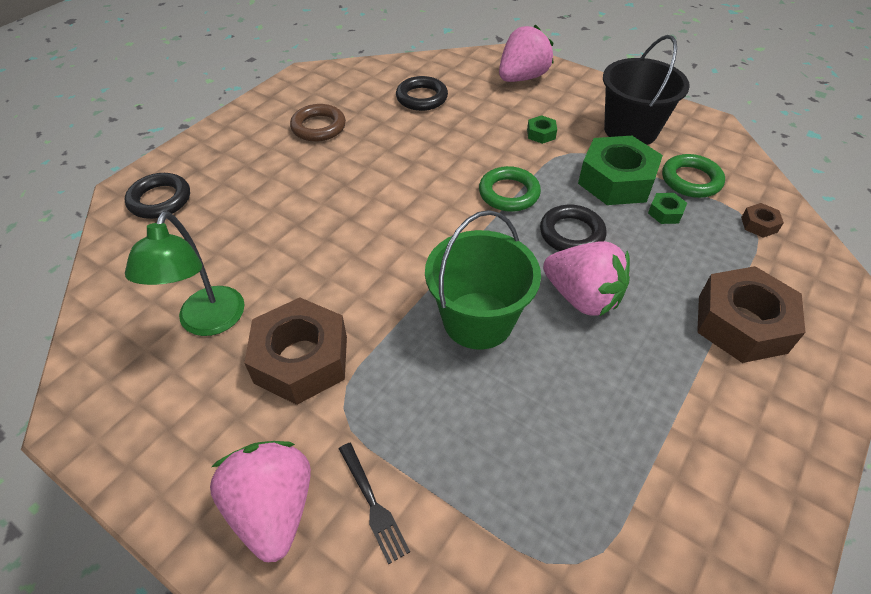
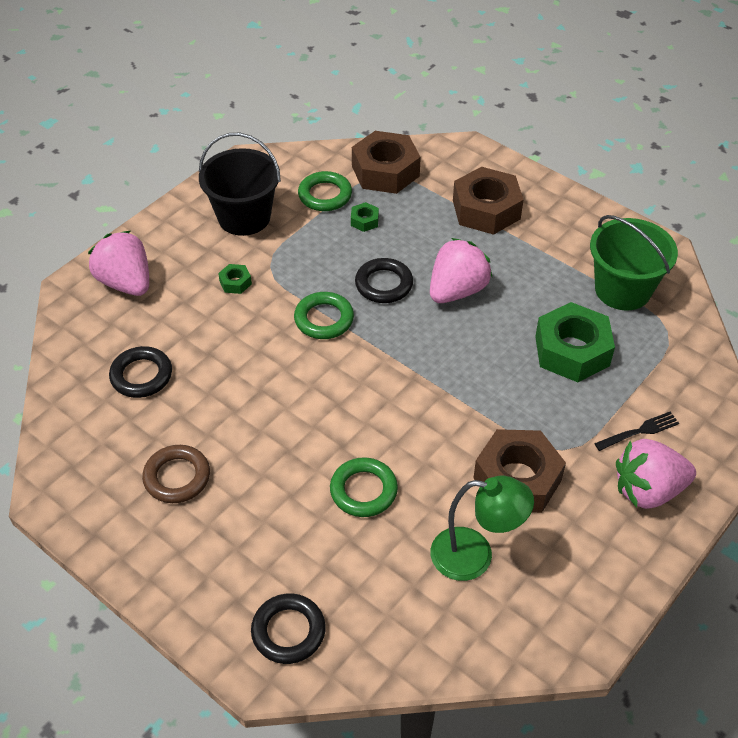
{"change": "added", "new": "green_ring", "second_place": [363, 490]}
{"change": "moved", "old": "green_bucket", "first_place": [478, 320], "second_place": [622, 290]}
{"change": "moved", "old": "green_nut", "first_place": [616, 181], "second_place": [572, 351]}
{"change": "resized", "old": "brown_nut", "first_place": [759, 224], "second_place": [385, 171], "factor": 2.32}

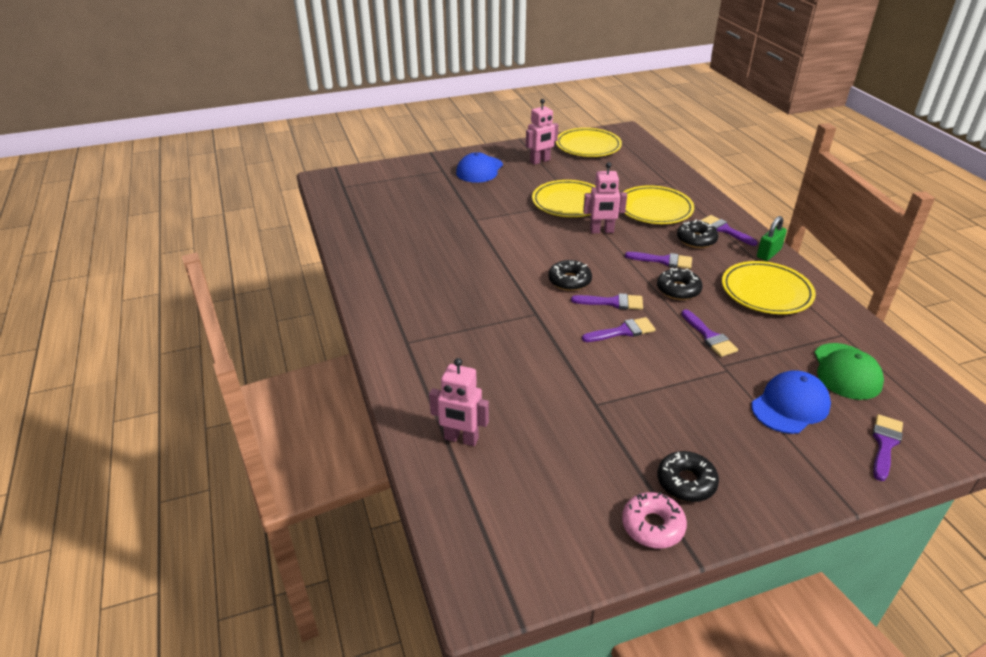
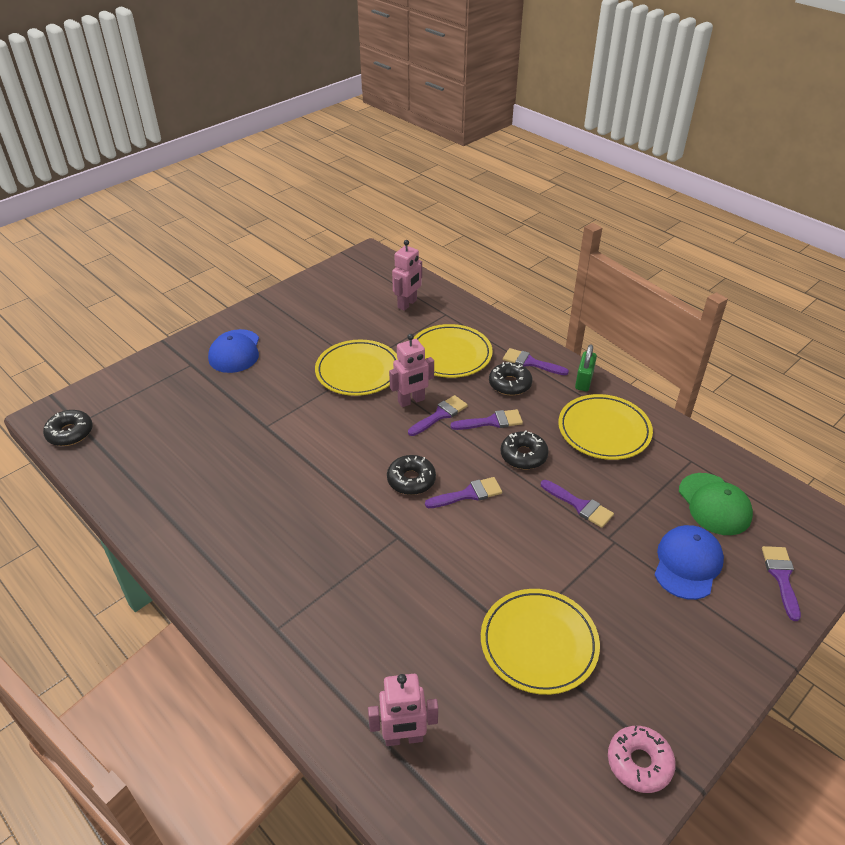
{"change": "moved", "old": "pink_robot", "first_place": [540, 161], "second_place": [407, 304]}
{"change": "moved", "old": "yellow_plate", "first_place": [588, 146], "second_place": [539, 643]}
{"change": "moved", "old": "purple_brush", "first_place": [623, 331], "second_place": [440, 415]}
{"change": "moved", "old": "black_donut", "first_place": [686, 482], "second_place": [70, 433]}

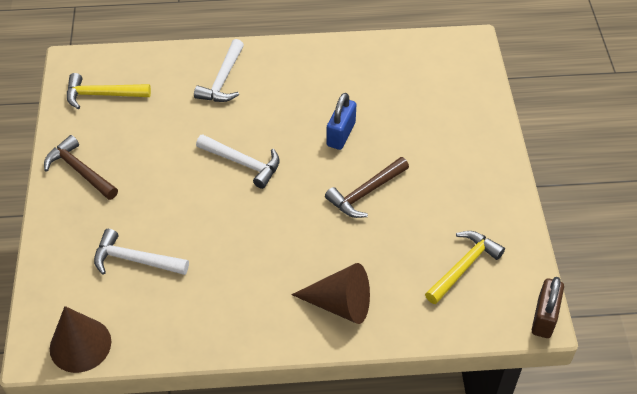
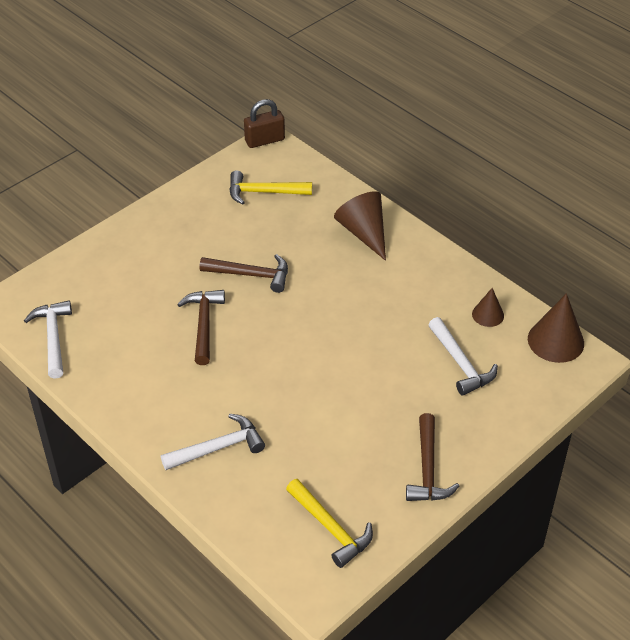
{"change": "added", "new": "brown_cone", "second_place": [488, 314]}
{"change": "moved", "old": "white_hammer", "first_place": [243, 163], "second_place": [53, 337]}
{"change": "replaced", "old": "blue_padlock", "new": "brown_hammer", "first_place": [341, 134], "second_place": [204, 324]}

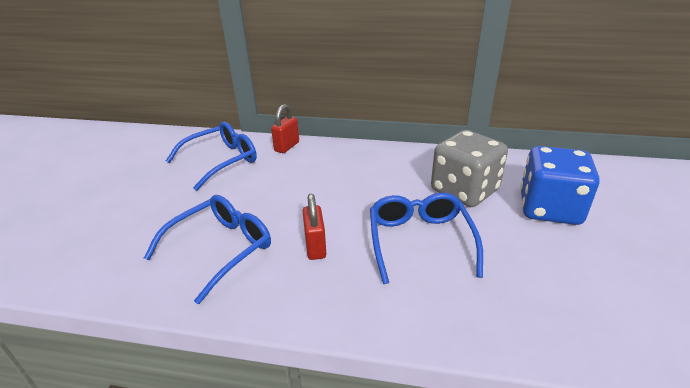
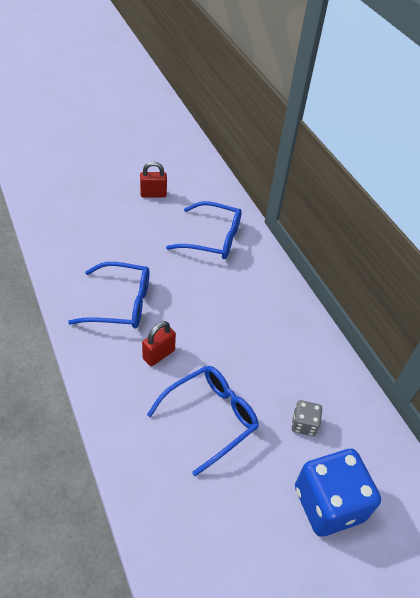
{"change": "moved", "old": "red_padlock", "first_place": [287, 147], "second_place": [153, 194]}
{"change": "resized", "old": "grey_dice", "first_place": [464, 191], "second_place": [304, 424], "factor": 0.47}

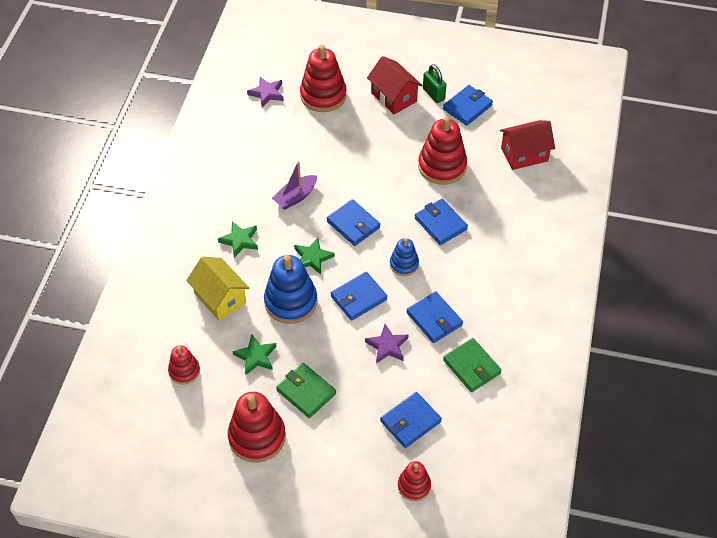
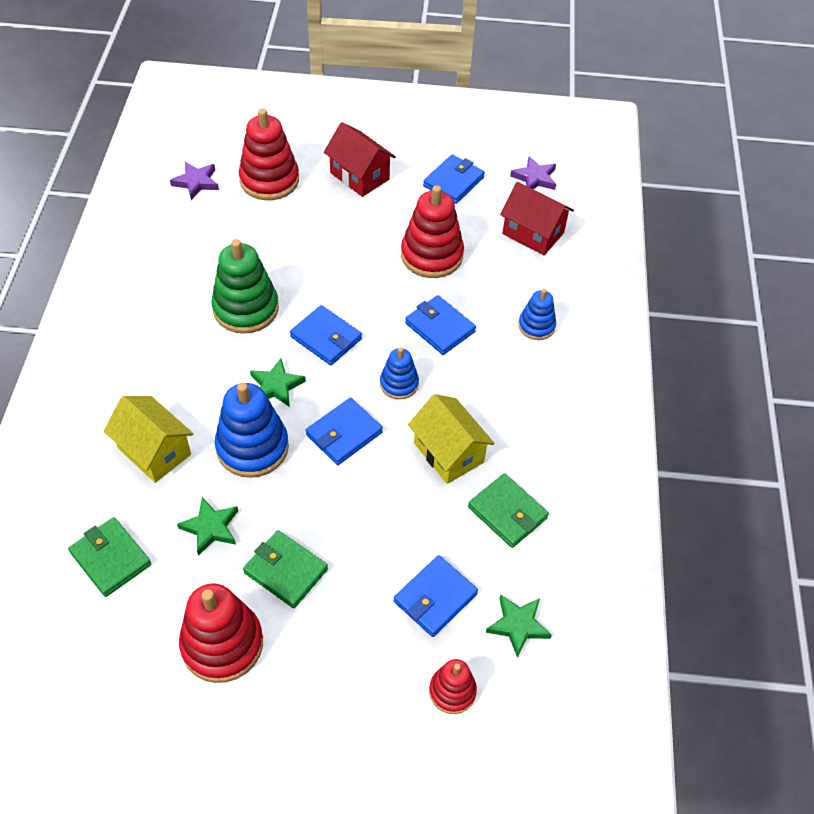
{"change": "removed", "old": "green_padlock", "first_place": [433, 94]}
{"change": "added", "new": "blue_stacking_toy", "second_place": [536, 326]}
{"change": "moved", "old": "green_star", "first_place": [240, 240], "second_place": [518, 625]}
{"change": "moved", "old": "purple_star", "first_place": [387, 346], "second_place": [535, 178]}
{"change": "replaced", "old": "red_stacking_toy", "new": "green_wallet", "first_place": [184, 371], "second_place": [110, 558]}
{"change": "replaced", "old": "purple_boat", "new": "green_stacking_toy", "first_place": [295, 197], "second_place": [246, 308]}
{"change": "replaced", "old": "blue_wallet", "new": "yellow_house", "first_place": [434, 319], "second_place": [448, 452]}
{"change": "turned", "old": "red_house", "first_place": [524, 154], "second_place": [533, 233], "degrees": 60}

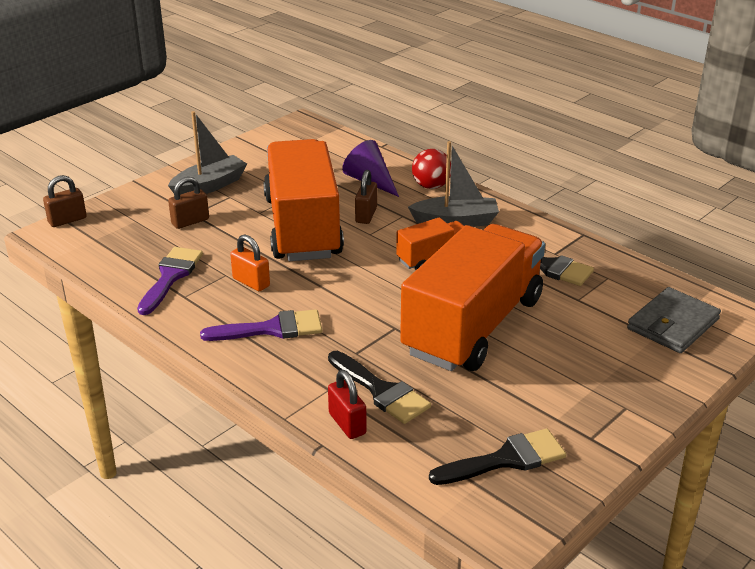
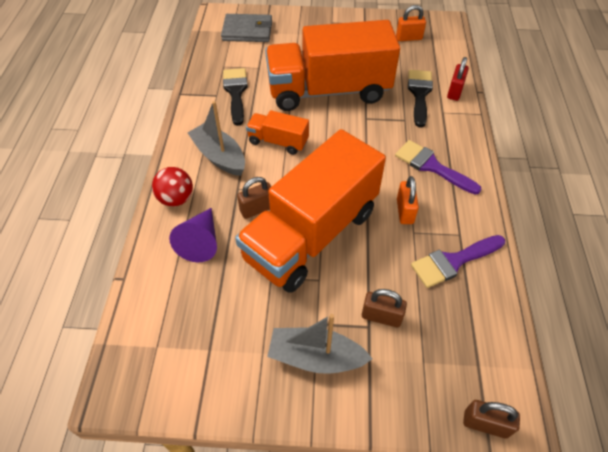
{"change": "replaced", "old": "black_brush", "new": "orange_padlock", "first_place": [505, 459], "second_place": [409, 38]}

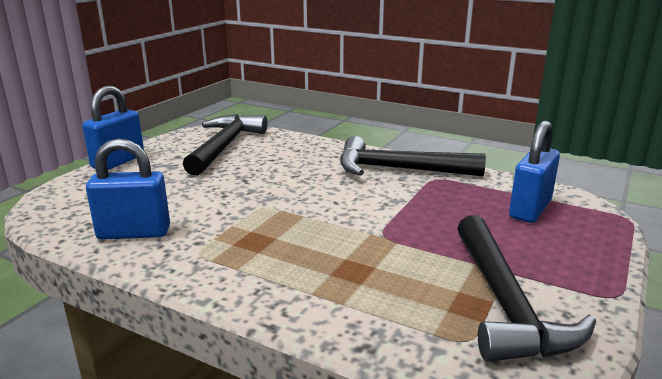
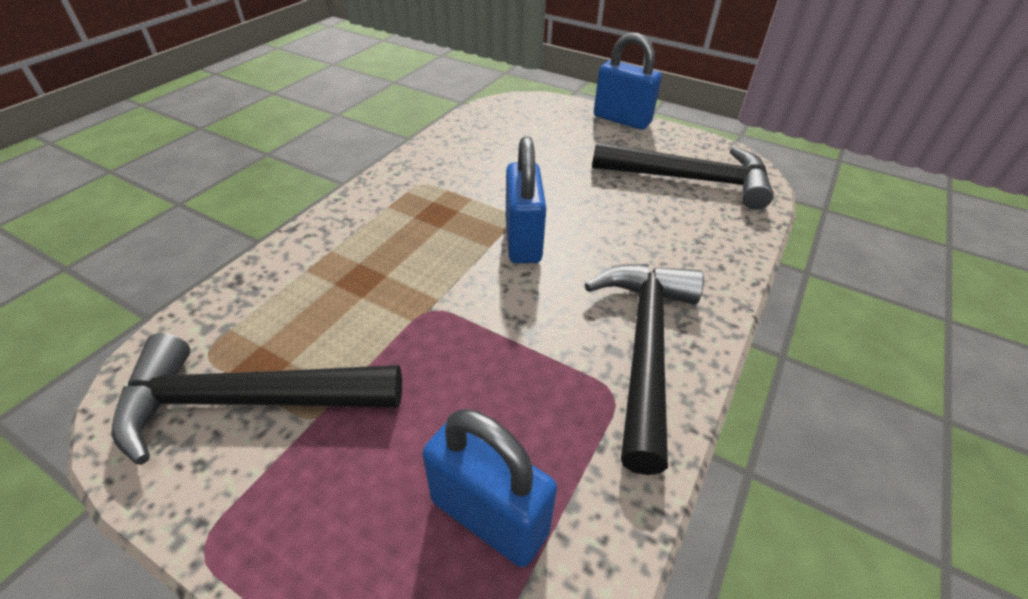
{"change": "moved", "old": "blue_padlock", "first_place": [134, 233], "second_place": [523, 240]}

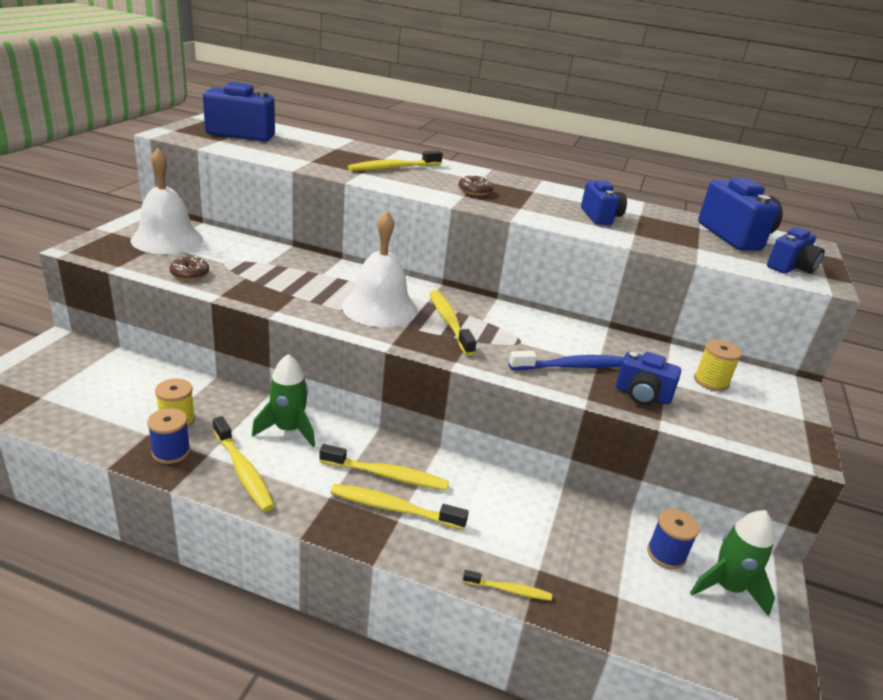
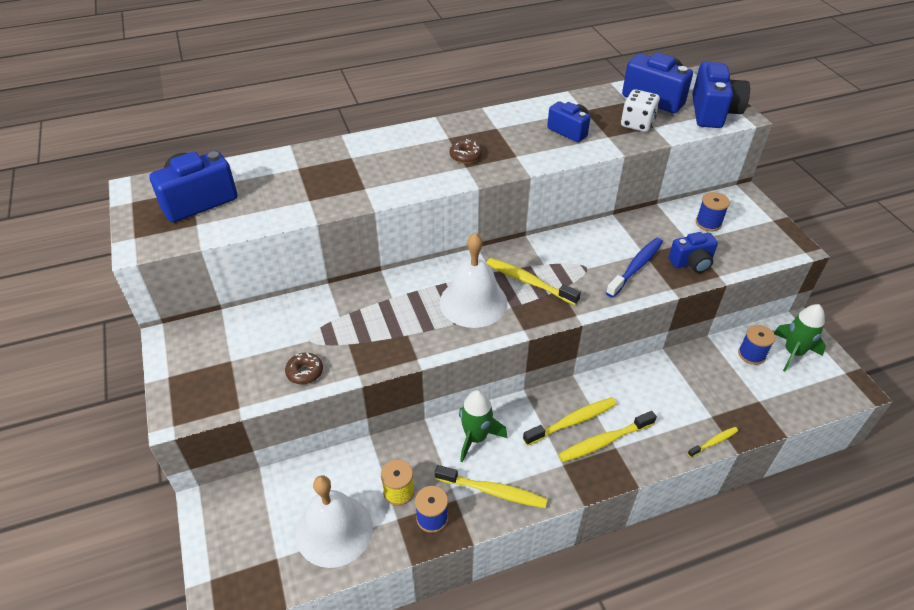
{"change": "removed", "old": "yellow_toothbrush", "first_place": [393, 168]}
{"change": "added", "new": "white_dice", "second_place": [637, 124]}
{"change": "moved", "old": "white_bell", "first_place": [167, 239], "second_place": [334, 530]}
{"change": "recoloured", "old": "yellow_spool", "new": "blue_spool", "first_place": [711, 381], "second_place": [708, 223]}
{"change": "resized", "old": "blue_camera", "first_place": [790, 267], "second_place": [713, 112], "factor": 1.59}

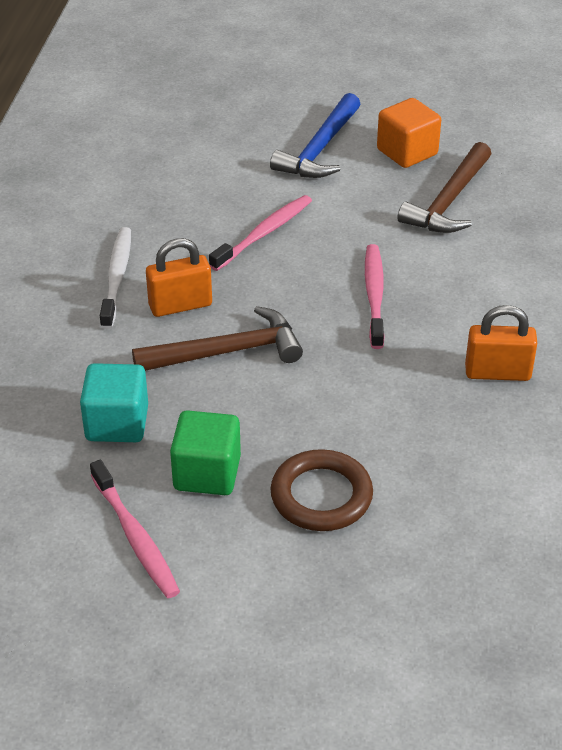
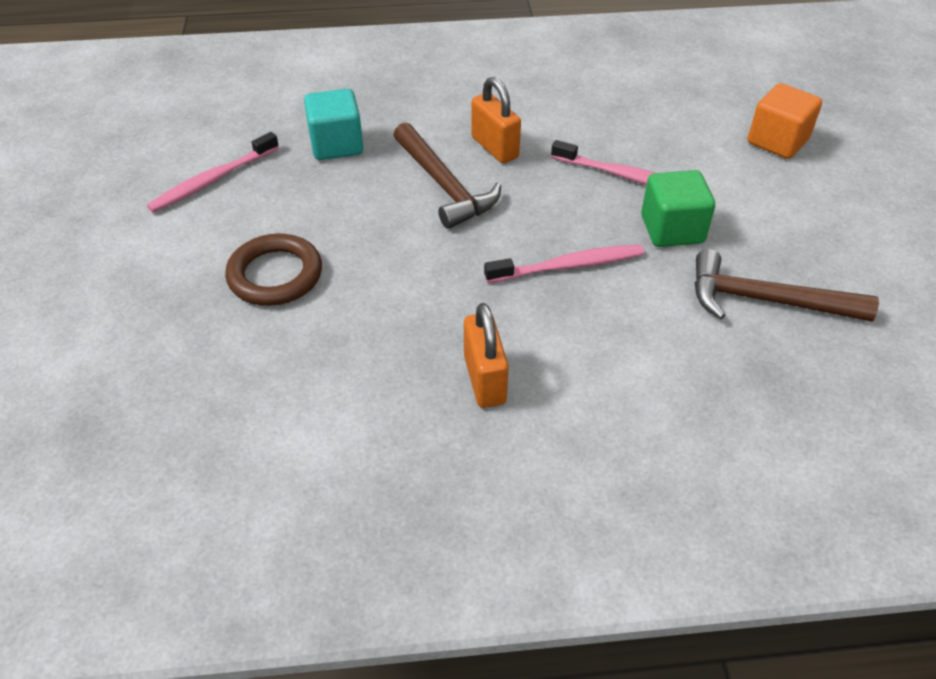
{"change": "removed", "old": "white_toothbrush", "first_place": [117, 277]}
{"change": "removed", "old": "blue_hammer", "first_place": [319, 149]}
{"change": "moved", "old": "green_cube", "first_place": [207, 473], "second_place": [672, 229]}
{"change": "moved", "old": "orange_cube", "first_place": [407, 152], "second_place": [777, 141]}

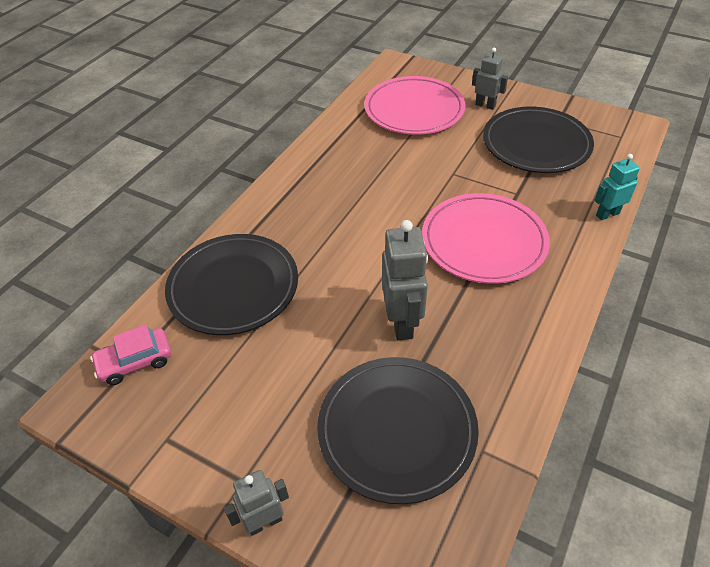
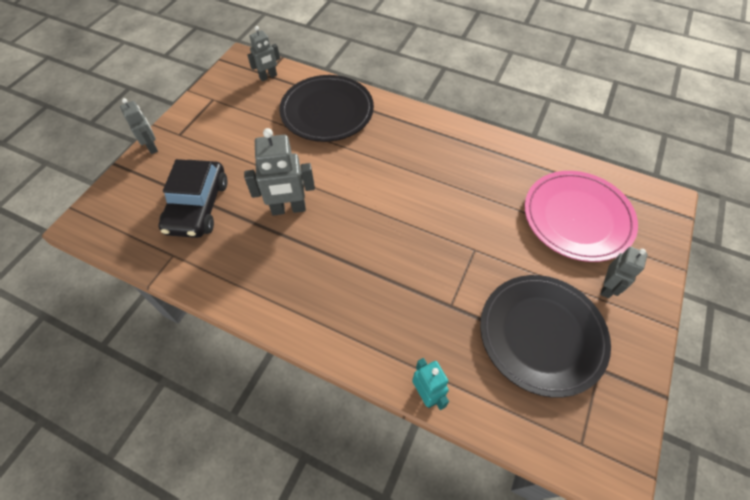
{"change": "removed", "old": "pink_plate", "first_place": [483, 242]}
{"change": "replaced", "old": "pink_car", "new": "grey_robot", "first_place": [135, 361], "second_place": [268, 77]}
{"change": "replaced", "old": "black_plate", "new": "black_car", "first_place": [397, 430], "second_place": [197, 206]}

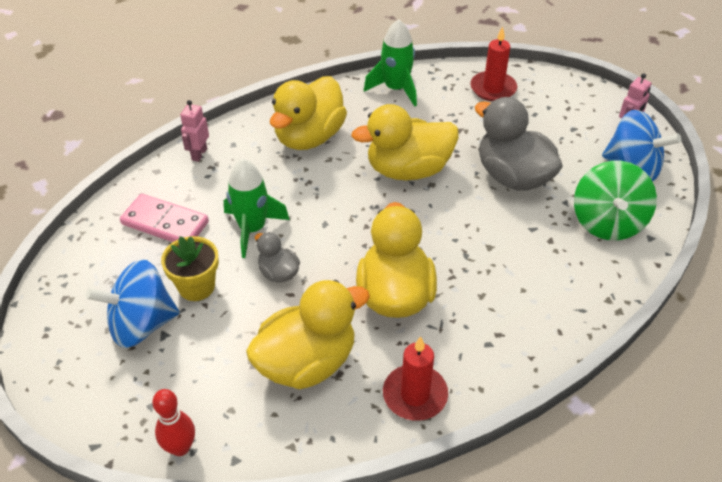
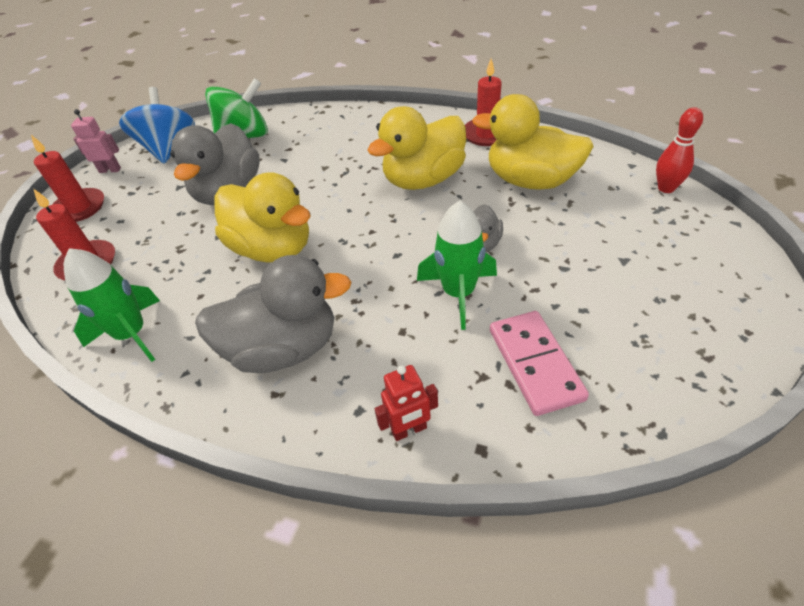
{"change": "removed", "old": "blue_spinning_top", "first_place": [141, 324]}
{"change": "removed", "old": "yellow_flower_pot", "first_place": [196, 286]}
{"change": "added", "new": "red_candle", "second_place": [79, 208]}
{"change": "recoloured", "old": "pink_robot", "new": "red_robot", "first_place": [199, 154], "second_place": [409, 430]}
{"change": "recoloured", "old": "yellow_duck", "new": "grey_duck", "first_place": [309, 137], "second_place": [283, 348]}

